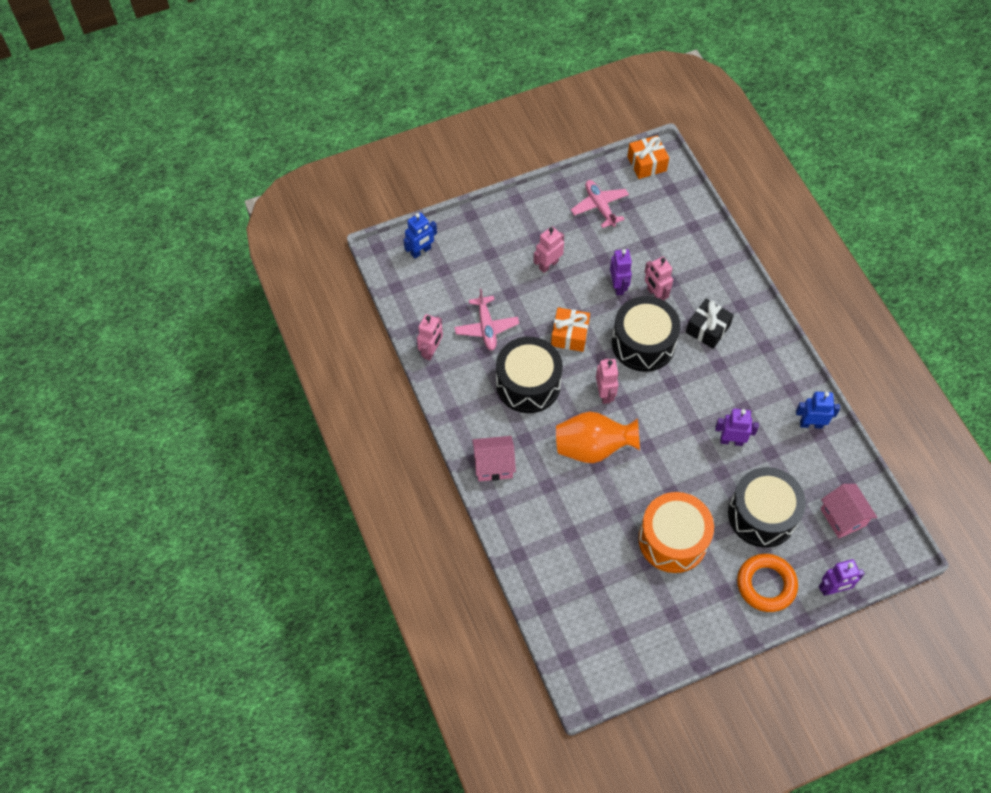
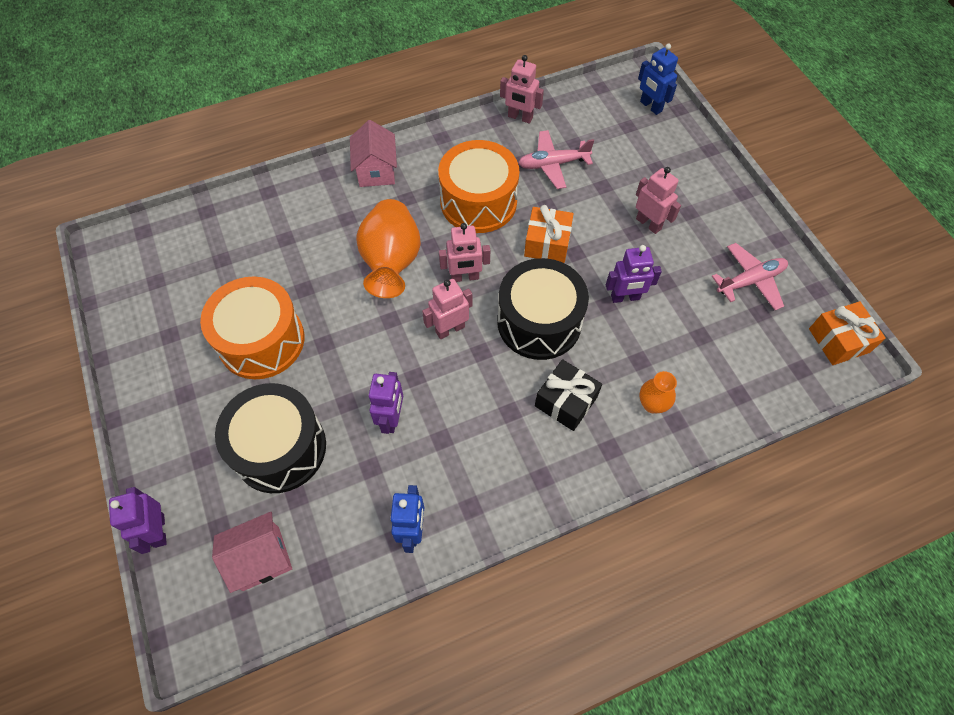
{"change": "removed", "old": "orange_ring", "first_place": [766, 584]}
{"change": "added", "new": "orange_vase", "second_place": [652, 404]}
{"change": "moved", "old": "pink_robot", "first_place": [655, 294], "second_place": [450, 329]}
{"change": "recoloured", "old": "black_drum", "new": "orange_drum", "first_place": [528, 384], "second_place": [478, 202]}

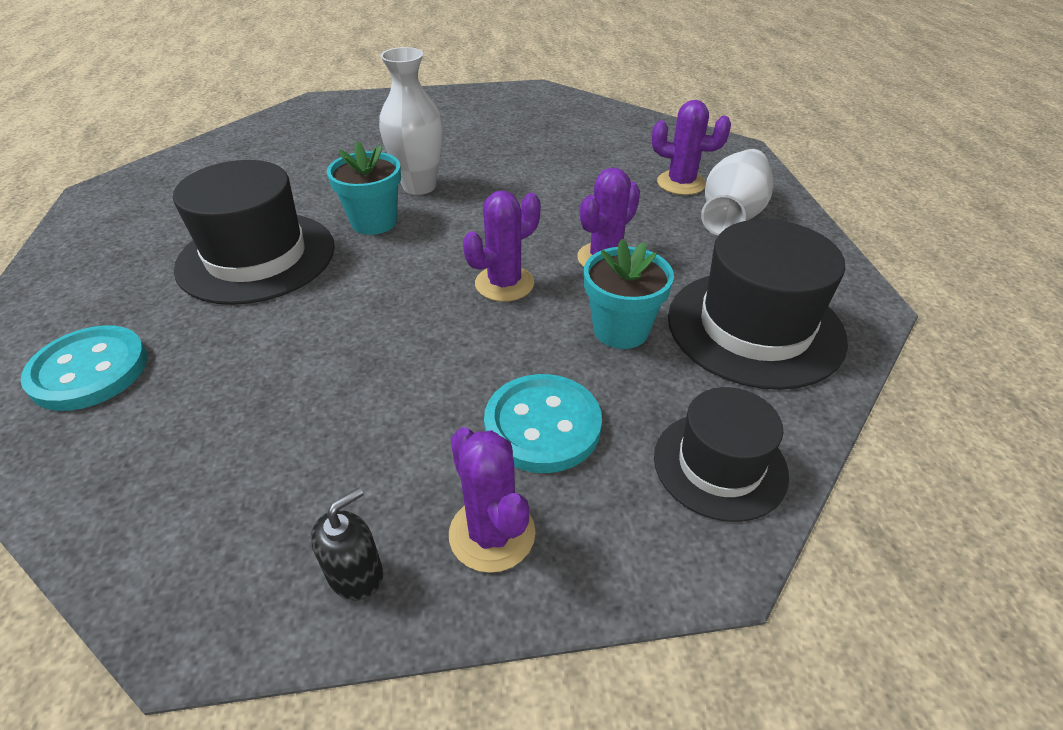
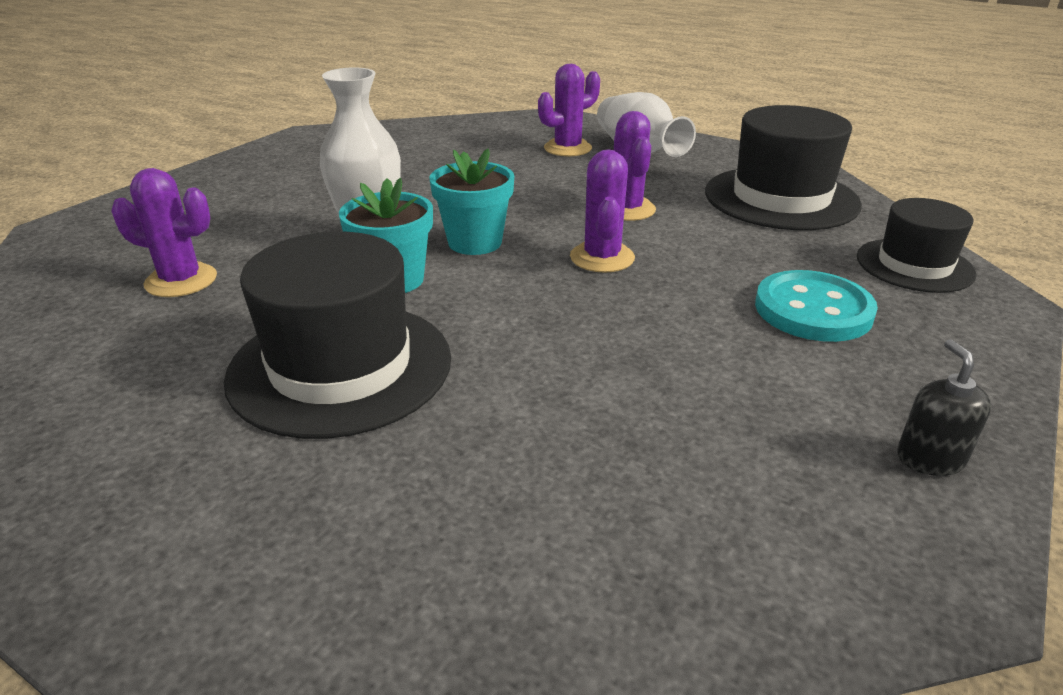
{"change": "removed", "old": "turquoise_button", "first_place": [89, 371]}
{"change": "moved", "old": "purple_cactus", "first_place": [492, 534], "second_place": [181, 281]}
{"change": "moved", "old": "turquoise_flower_pot", "first_place": [621, 330], "second_place": [475, 242]}

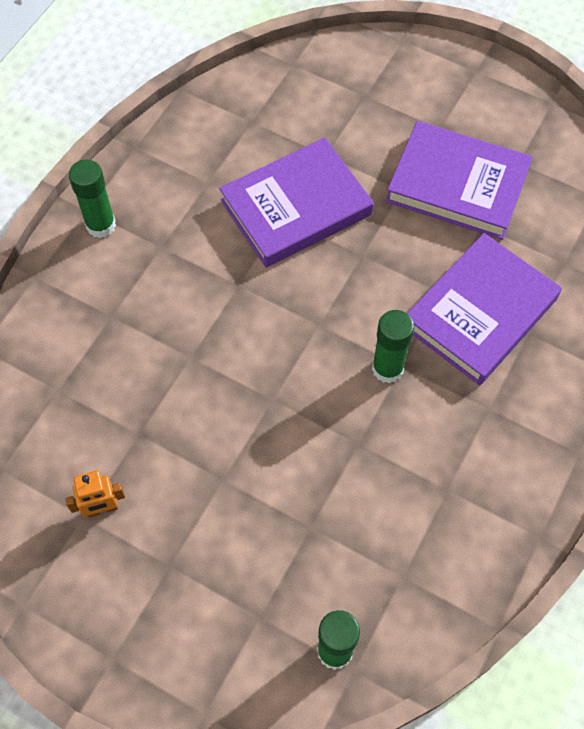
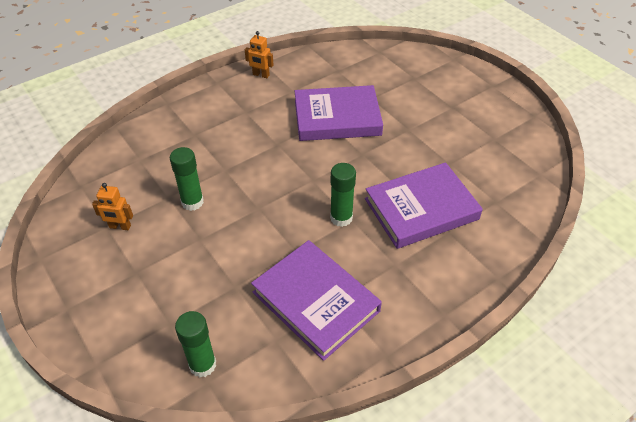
{"change": "added", "new": "orange_robot", "second_place": [261, 75]}
{"change": "moved", "old": "green_glue_stick", "first_place": [101, 225], "second_place": [192, 202]}
{"change": "moved", "old": "purple_book", "first_place": [457, 185], "second_place": [315, 301]}

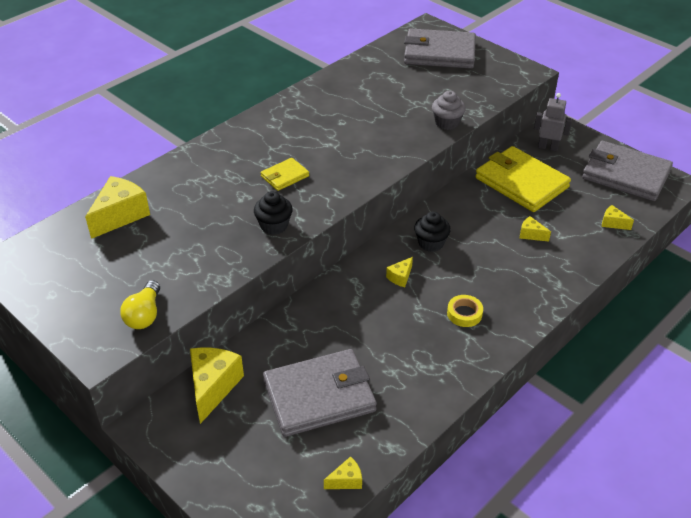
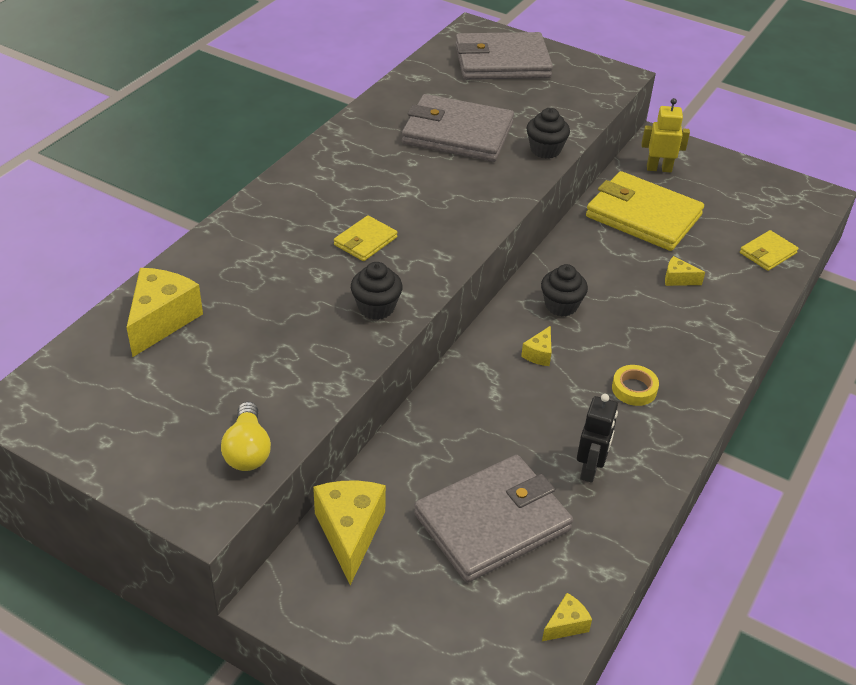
{"change": "added", "new": "black_robot", "second_place": [590, 469]}
{"change": "moved", "old": "grey_wallet", "first_place": [625, 174], "second_place": [457, 133]}
{"change": "replaced", "old": "yellow_cheese", "new": "yellow_wallet", "first_place": [613, 223], "second_place": [767, 253]}
{"change": "recoloured", "old": "grey_cupcake", "new": "black_cupcake", "first_place": [447, 123], "second_place": [545, 150]}
{"change": "recoloured", "old": "grey_robot", "new": "yellow_robot", "first_place": [548, 147], "second_place": [659, 168]}

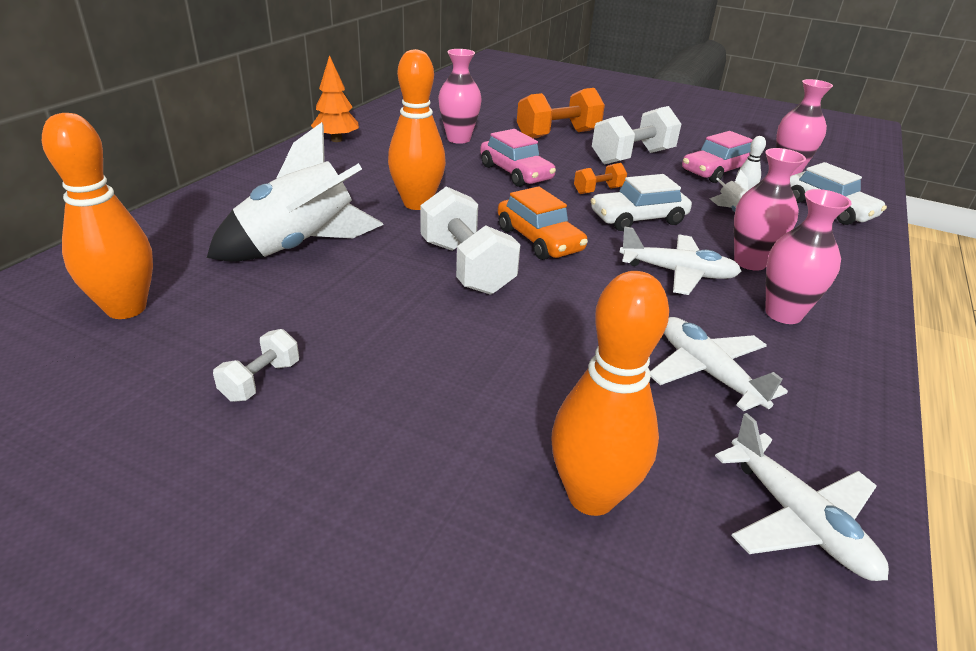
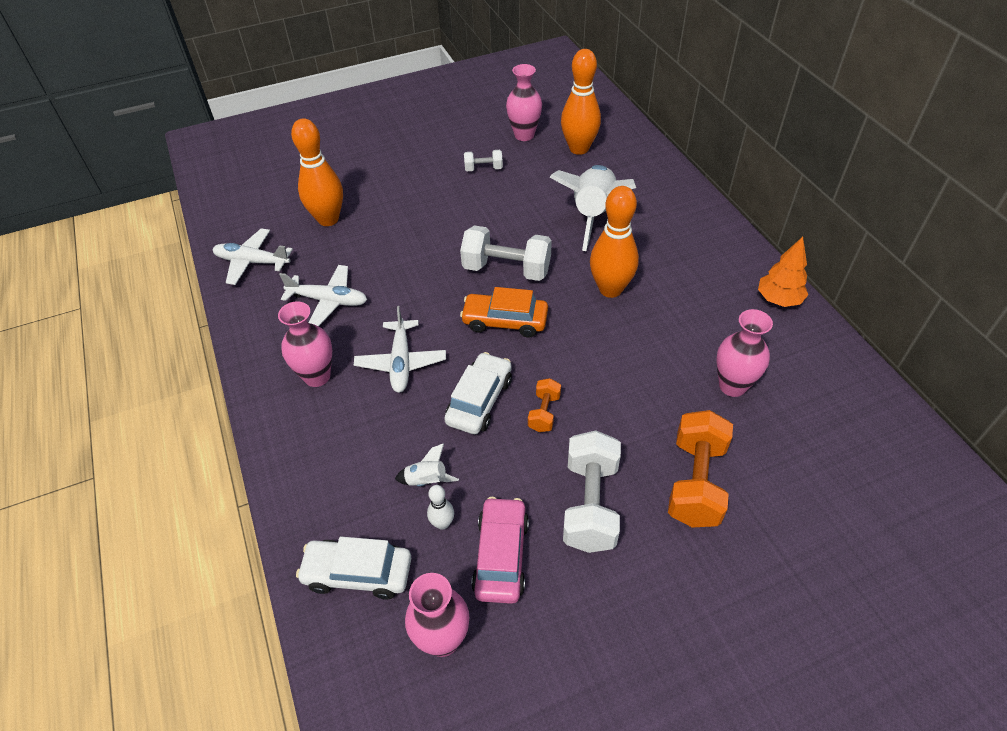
{"change": "removed", "old": "pink_car", "first_place": [516, 173]}
{"change": "moved", "old": "pink_vase", "first_place": [750, 262], "second_place": [524, 135]}
{"change": "turned", "old": "white_dumbbell", "first_place": [261, 381], "second_place": [483, 169], "degrees": -75}
{"change": "turned", "old": "white_plane", "first_place": [678, 273], "second_place": [401, 362], "degrees": -60}

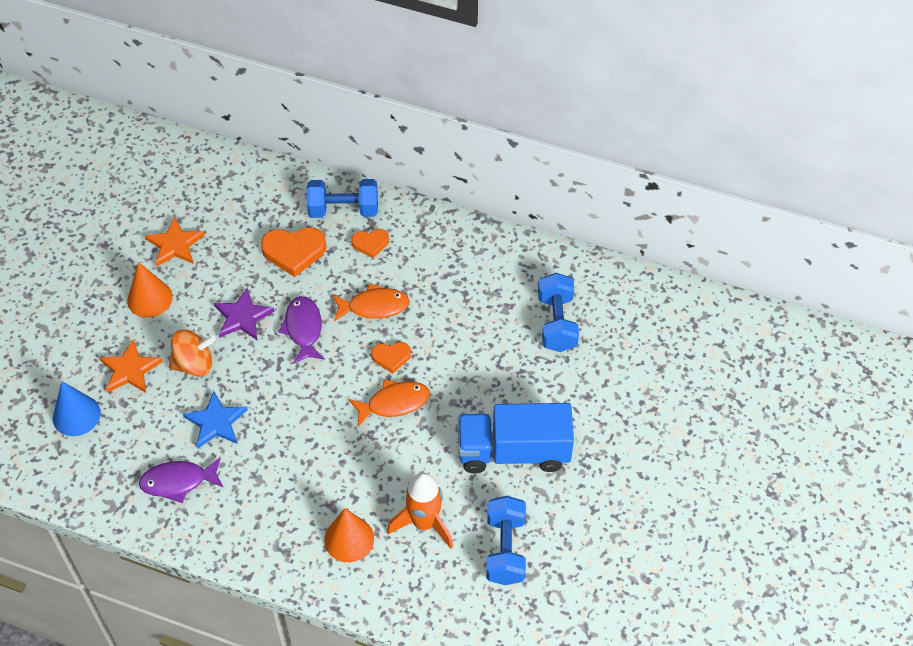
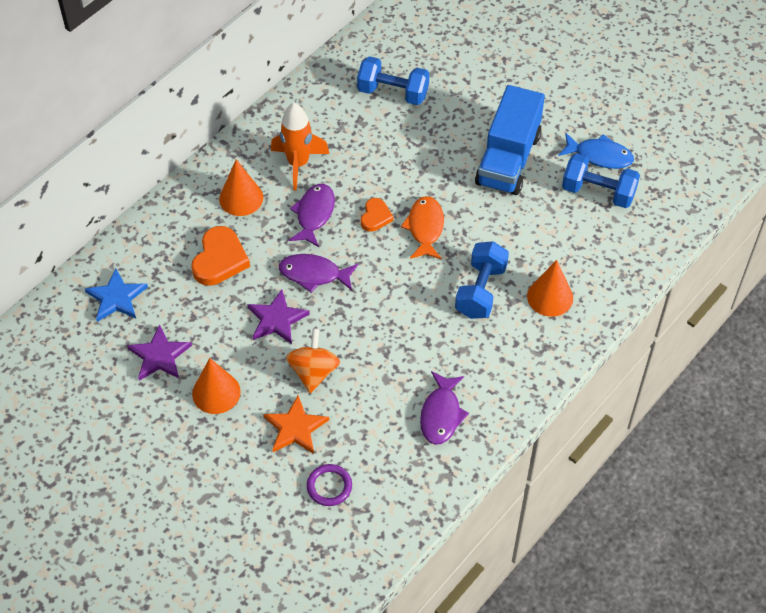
{"change": "added", "new": "blue_fish", "second_place": [599, 156]}
{"change": "moved", "old": "blue_star", "first_place": [216, 422], "second_place": [116, 298]}
{"change": "moved", "old": "blue_dumbbell", "first_place": [343, 210], "second_place": [480, 291]}
{"change": "moved", "old": "orange_rocket", "first_place": [424, 523], "second_place": [298, 164]}
{"change": "replaced", "old": "blue_cone", "new": "purple_ring", "first_place": [76, 415], "second_place": [329, 486]}
{"change": "replaced", "old": "orange_heart", "new": "orange_cone", "first_place": [370, 243], "second_place": [241, 198]}
{"change": "recoloured", "old": "orange_star", "new": "purple_star", "first_place": [175, 244], "second_place": [159, 356]}
{"change": "recoloured", "old": "orange_fish", "new": "purple_fish", "first_place": [374, 306], "second_place": [314, 214]}

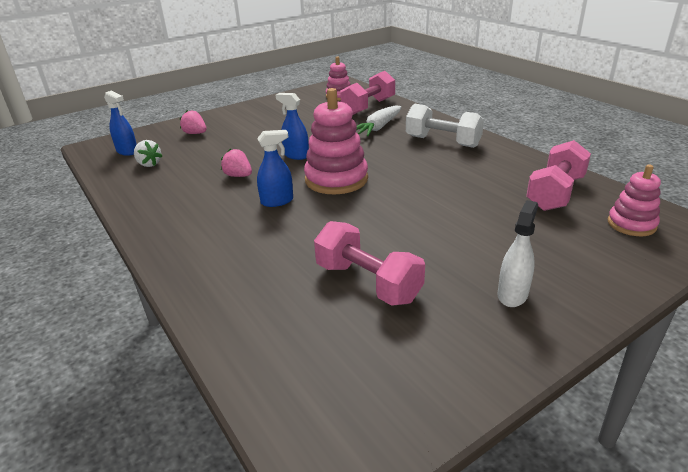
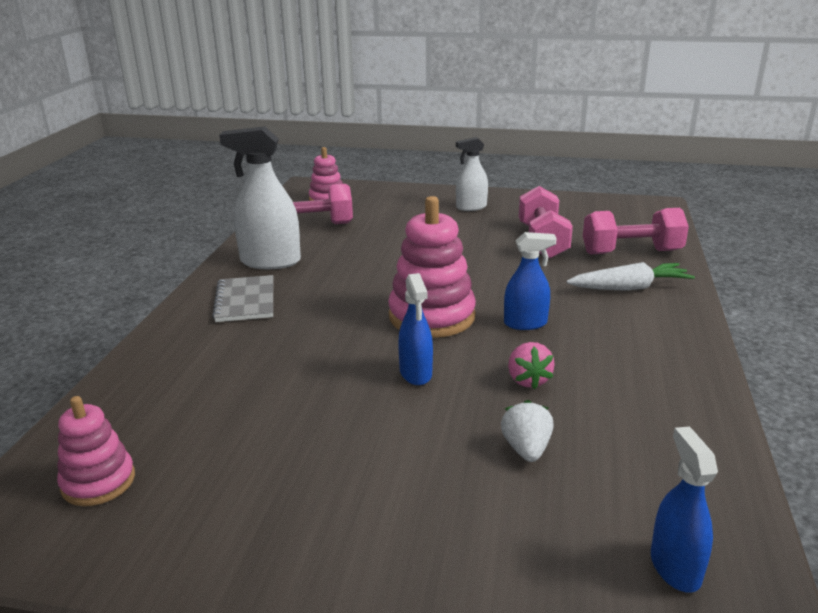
{"change": "removed", "old": "pink_strawberry", "first_place": [195, 133]}
{"change": "added", "new": "white_spray_bottle", "second_place": [270, 261]}
{"change": "moved", "old": "white_strawberry", "first_place": [149, 164], "second_place": [526, 449]}
{"change": "moved", "old": "pink_dumbbell", "first_place": [368, 107], "second_place": [631, 252]}
{"change": "moved", "old": "white_carrot", "first_place": [378, 127], "second_place": [630, 288]}
{"change": "replaced", "old": "white_dumbbell", "new": "grey_notebook", "first_place": [442, 142], "second_place": [245, 301]}
{"change": "turned", "old": "blue_spray_bottle", "first_place": [277, 201], "second_place": [525, 323], "degrees": 150}

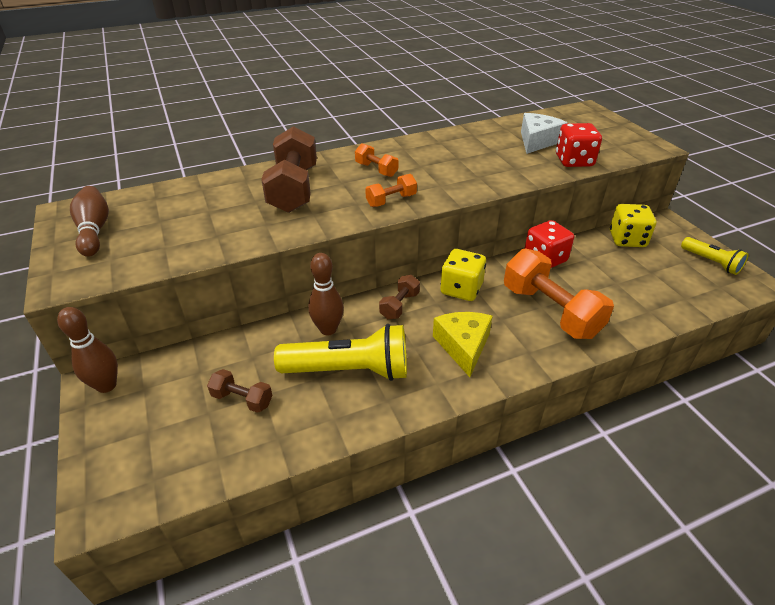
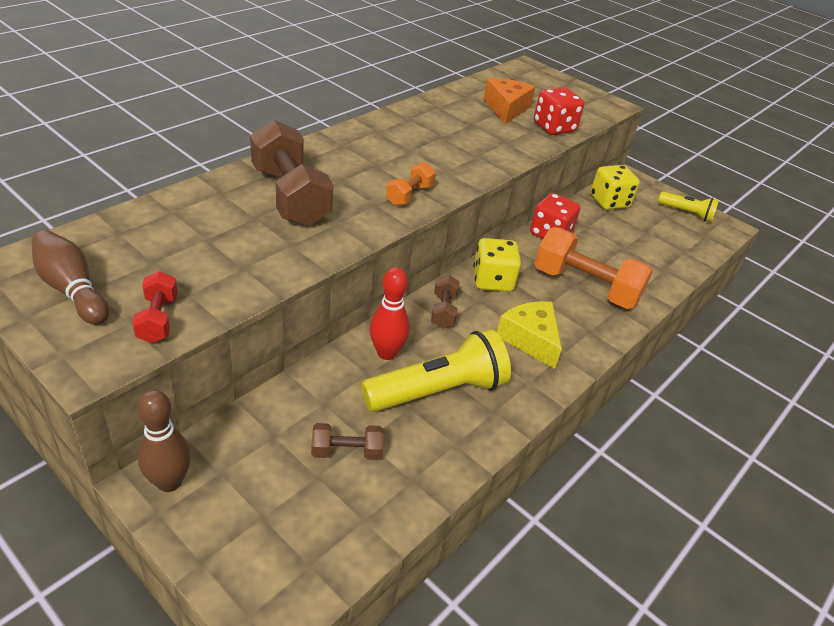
{"change": "removed", "old": "orange_dumbbell", "first_place": [376, 170]}
{"change": "added", "new": "red_dumbbell", "second_place": [158, 319]}
{"change": "recoloured", "old": "brown_bowling_pin", "new": "red_bowling_pin", "first_place": [328, 329], "second_place": [386, 353]}
{"change": "recoloured", "old": "white_cheese", "new": "orange_cheese", "first_place": [537, 141], "second_place": [506, 108]}

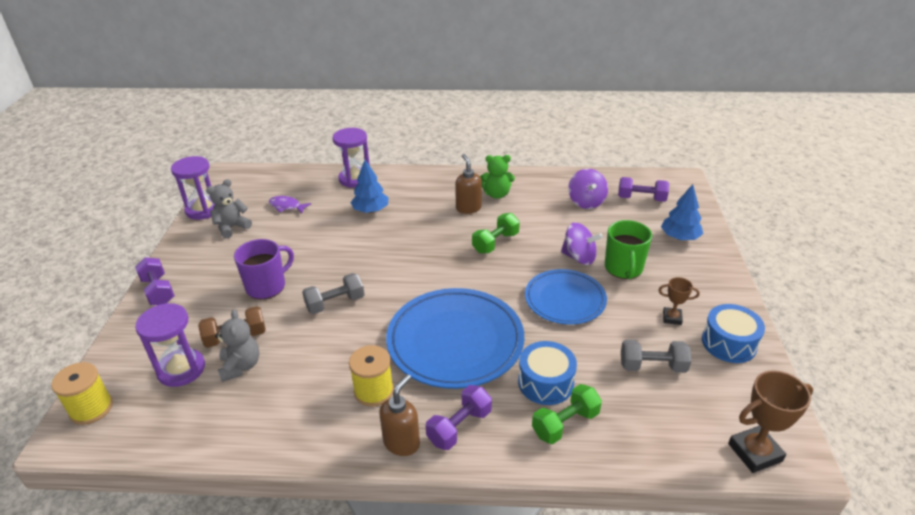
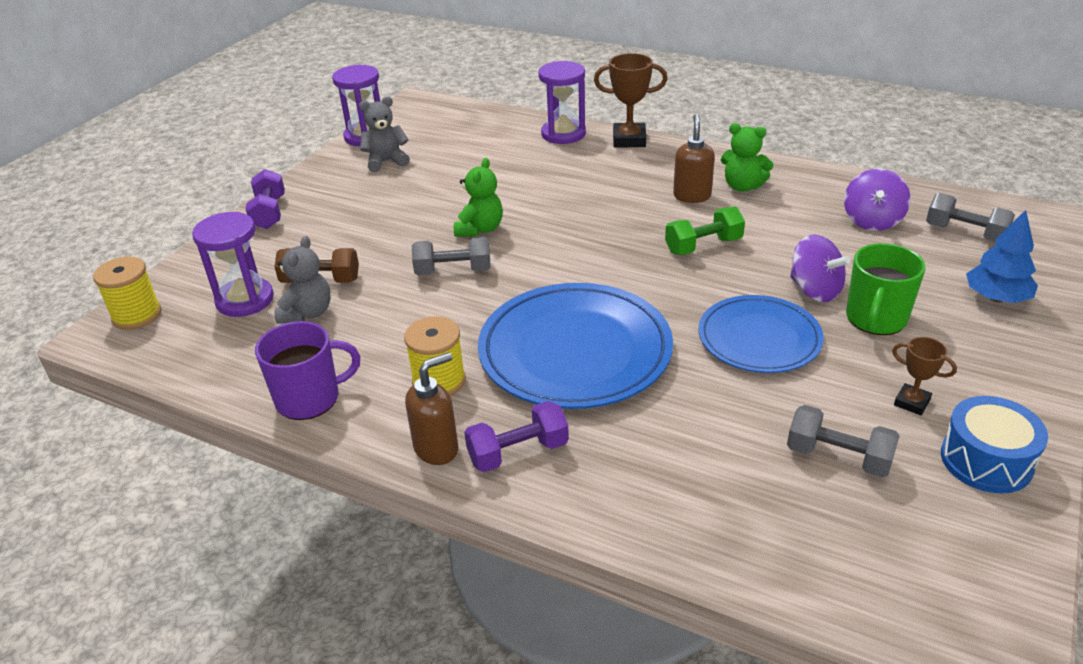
{"change": "removed", "old": "purple_fish", "first_place": [287, 206]}
{"change": "removed", "old": "blue_tree", "first_place": [370, 210]}
{"change": "removed", "old": "blue_drum", "first_place": [545, 382]}
{"change": "removed", "old": "green_dumbbell", "first_place": [565, 424]}
{"change": "added", "new": "green_teddy_bear", "second_place": [480, 229]}
{"change": "moved", "old": "purple_mug", "first_place": [267, 286], "second_place": [309, 398]}
{"change": "moved", "old": "brown_trophy", "first_place": [754, 452], "second_place": [629, 140]}
{"change": "recoloured", "old": "purple_dumbbell", "new": "grey_dumbbell", "first_place": [641, 198], "second_place": [965, 233]}

